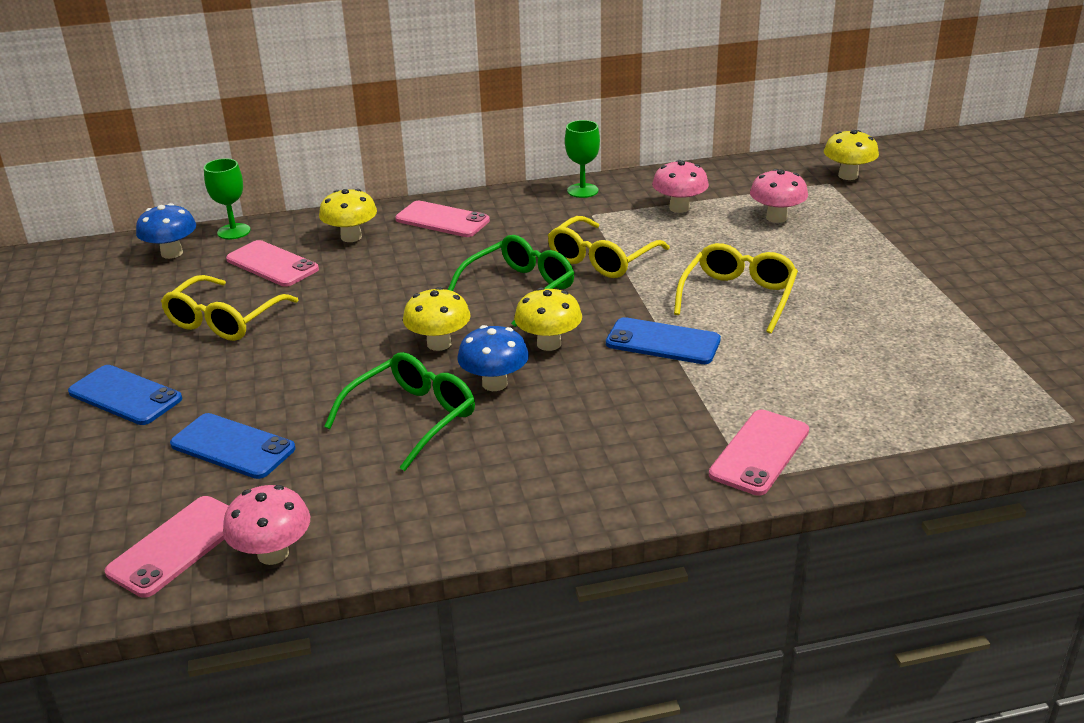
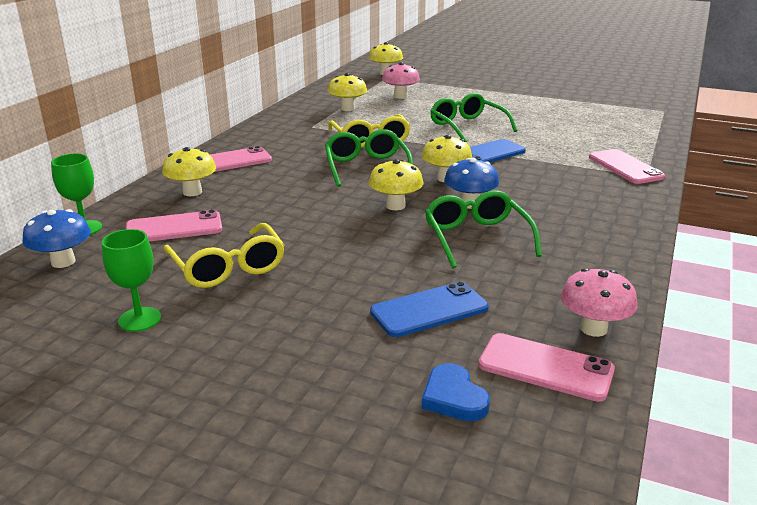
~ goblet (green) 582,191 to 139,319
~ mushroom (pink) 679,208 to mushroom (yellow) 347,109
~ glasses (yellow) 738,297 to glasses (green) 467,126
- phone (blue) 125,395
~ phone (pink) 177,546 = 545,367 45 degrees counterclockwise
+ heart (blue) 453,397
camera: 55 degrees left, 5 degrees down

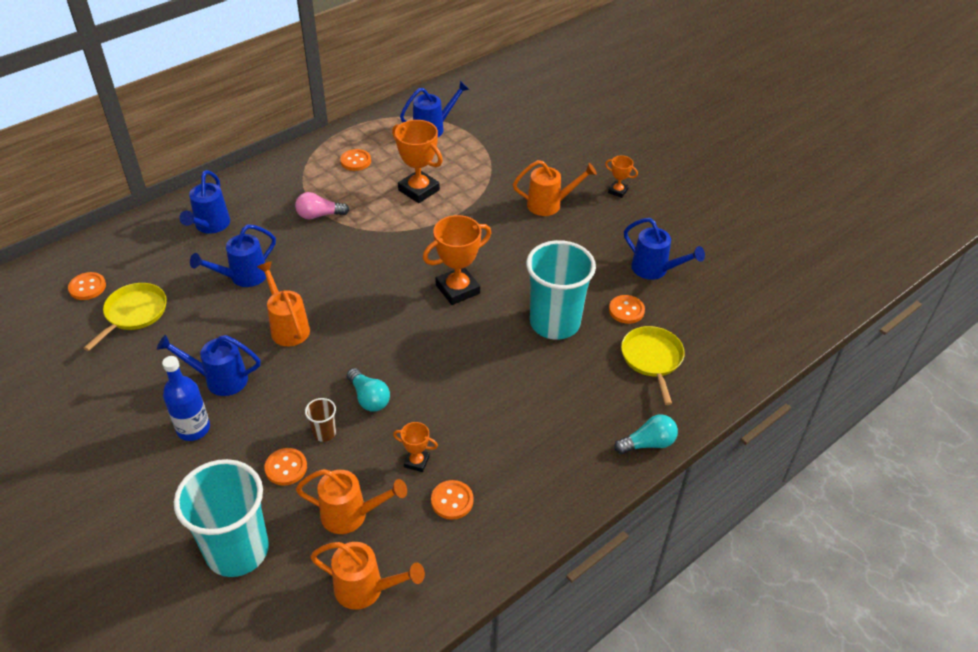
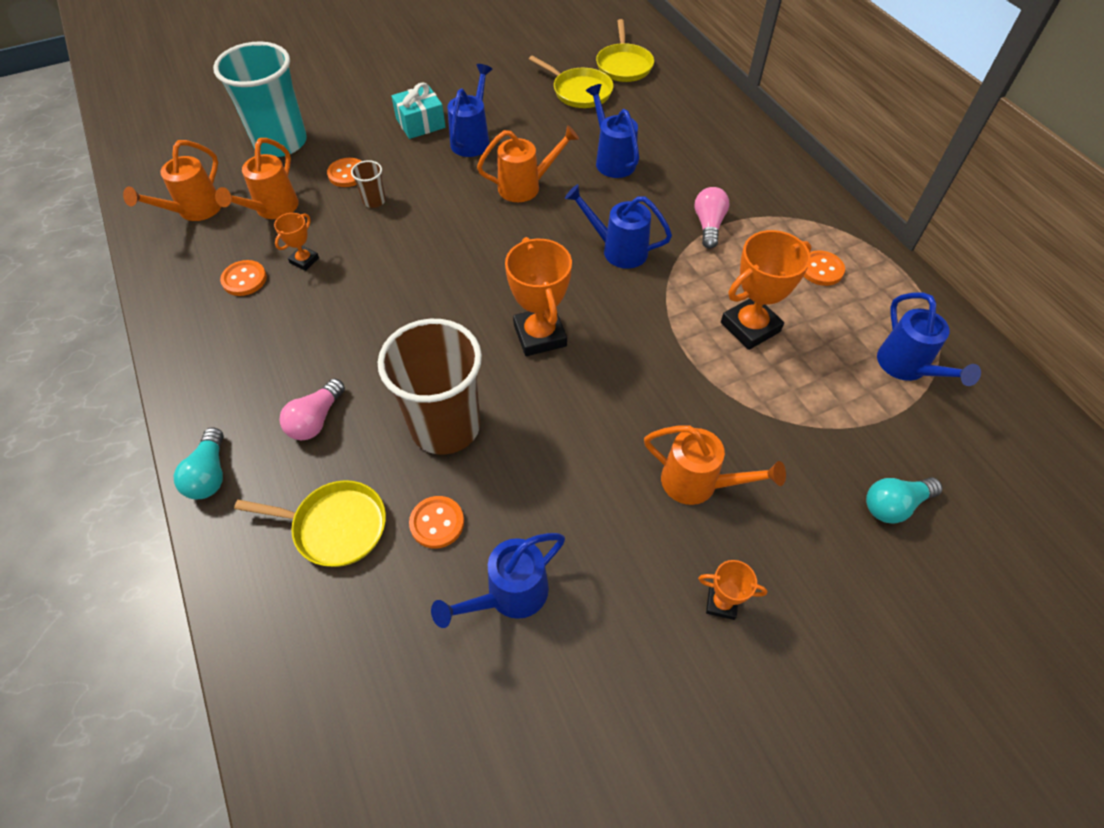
~ trophy (orange) 618,191 = 721,603 60 degrees clockwise
~ watering can (orange) 549,204 = 697,483 75 degrees counterclockwise
~ watering can (blue) 210,226 to 618,250
~ cup (turquoise) 554,323 to cup (brown) 445,426
~ button (orange) 87,287 to pan (yellow) 624,65
~ bottle (blue) 193,429 to gift (turquoise) 420,123
~ light bulb (turquoise) 369,398 to 894,505
+ light bulb (pink) 316,419
camera: 105 degrees right, 10 degrees up

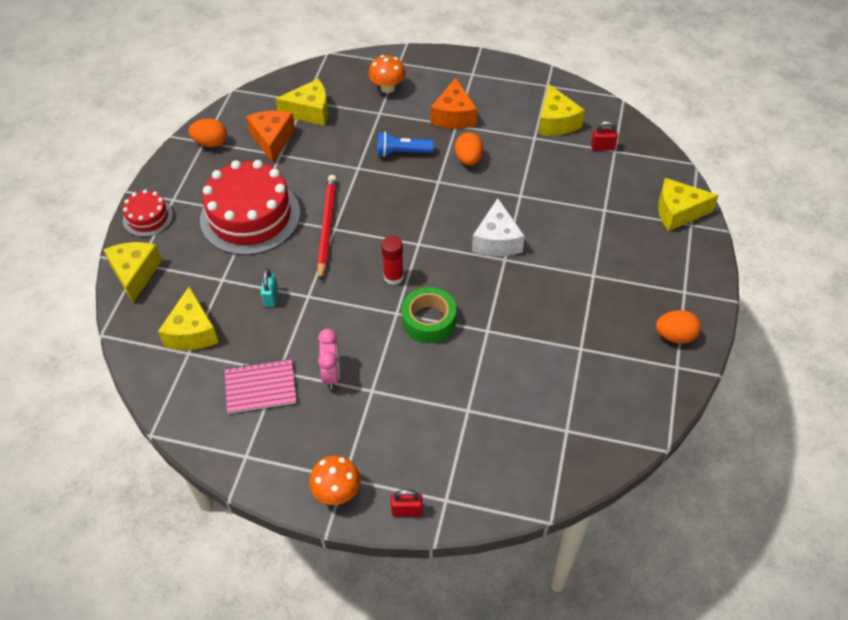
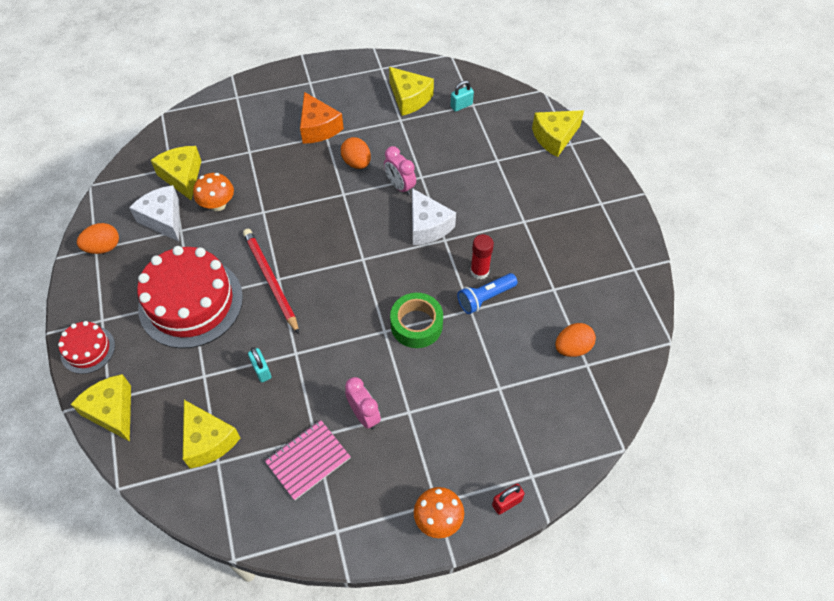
~ mushroom (orange) 387,88 to 218,204
~ cheese (yellow) 310,112 = 182,177 75 degrees counterclockwise
~ cheese (orange) 272,140 to cheese (white) 164,219
~ padlock (red) 602,147 to padlock (turquoise) 461,105
~ flashlight (blue) 402,152 to 485,298
~ glue stick (red) 393,277 to 479,271
~ egg (orange) 675,336 to 572,348
+ clock (pink) 400,186
camera: 30 degrees left, 5 degrees up

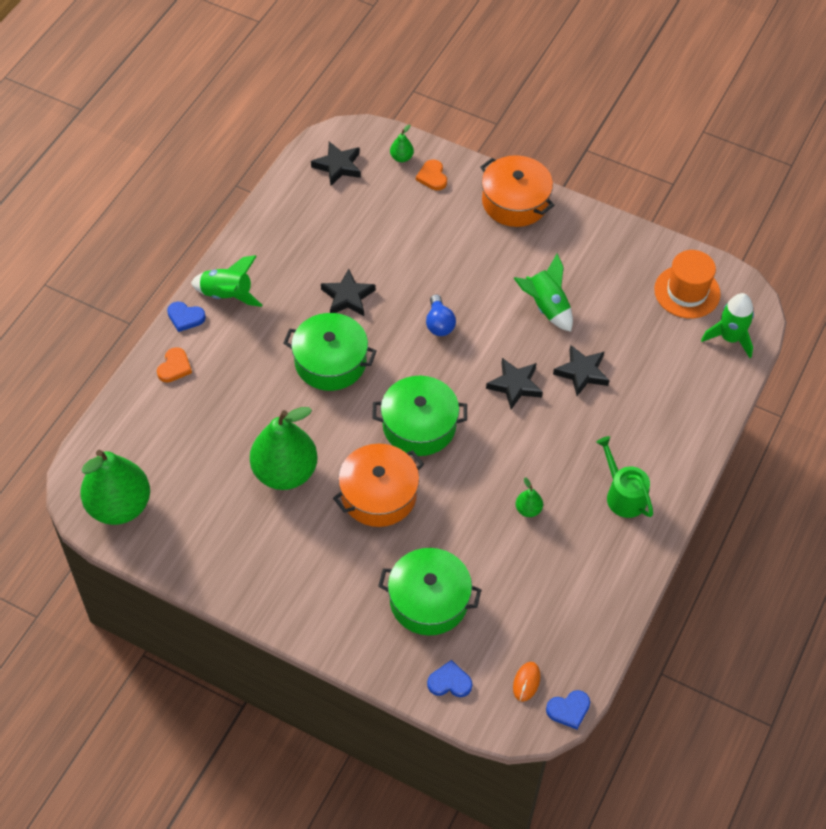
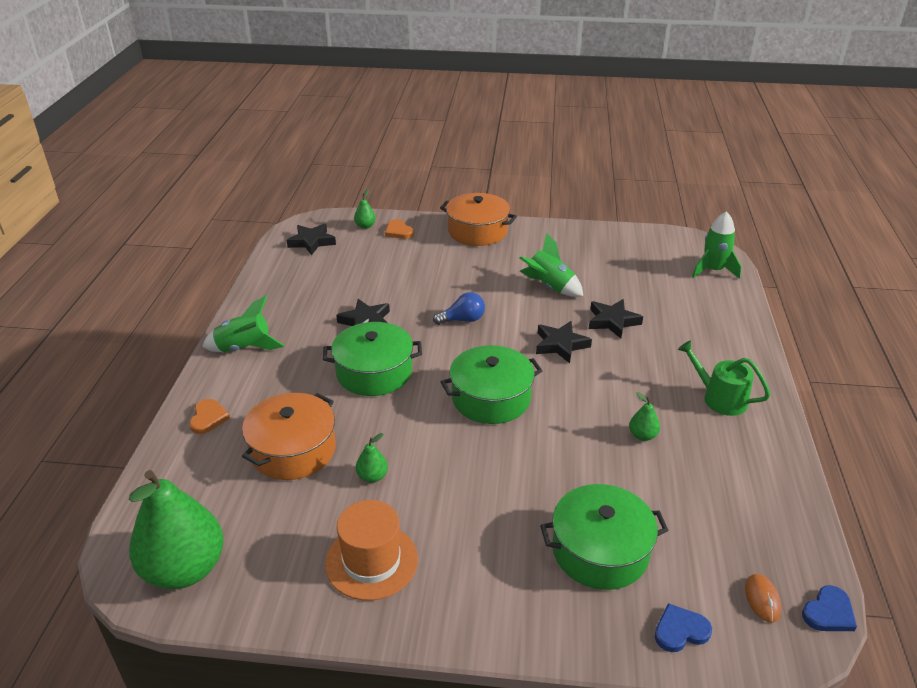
~ hat (orange) 687,292 to 371,561
~ light bulb (blue) 439,324 = 463,320 75 degrees counterclockwise
- heart (blue) 185,317
~ pear (green) 285,472 = 372,477 x0.41
~ pot (orange) 378,494 to 293,450
camera: 20 degrees left, 20 degrees down

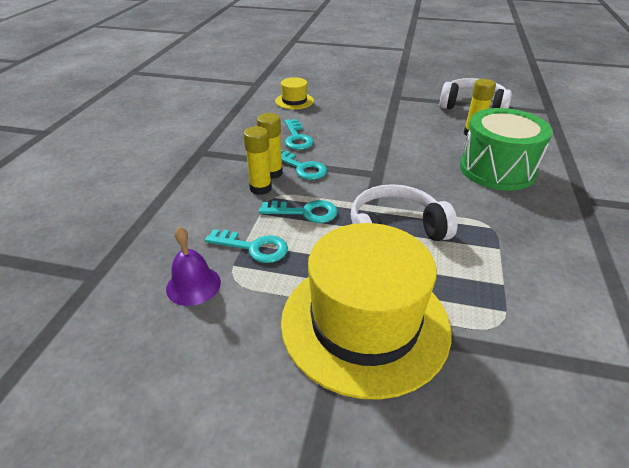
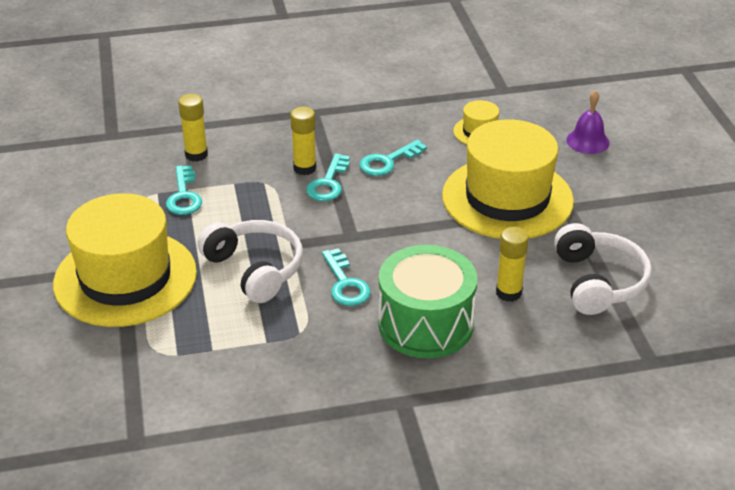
~ glue stick (yellow) 260,188 to 196,155
~ key (turquoise) 305,212 to 345,283
~ bell (purple) 193,285 to 587,141
+ hat (yellow) 507,198
camera: 65 degrees right, 0 degrees up

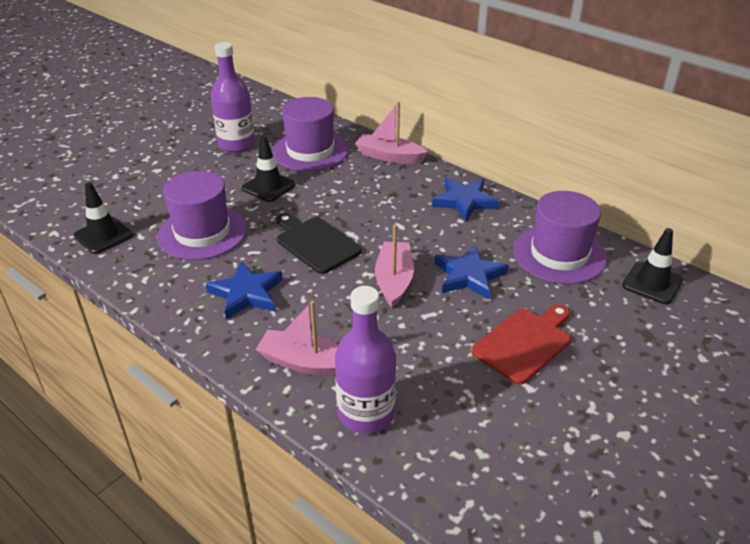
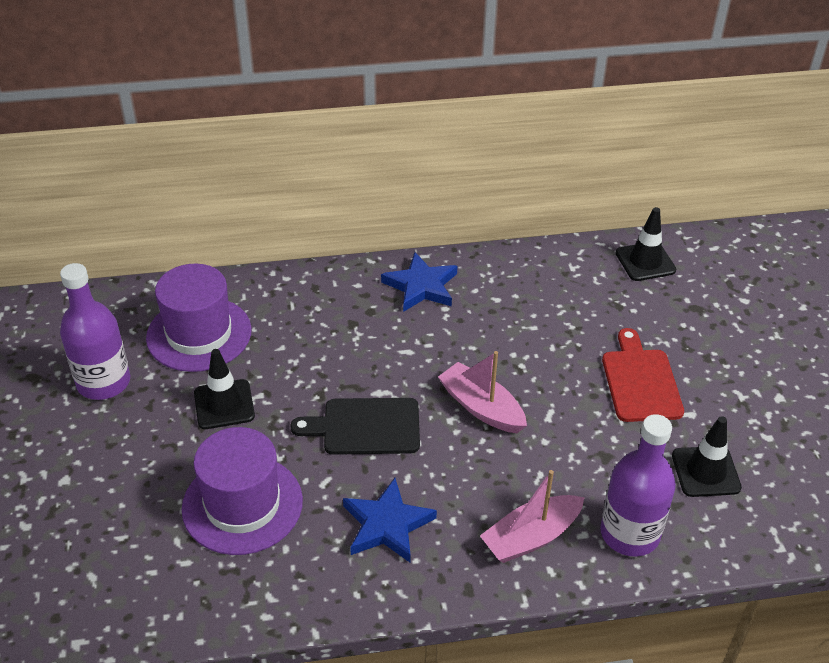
- boat (pink) 389,156
~ traffic cone (black) 103,235 to 705,472
- hat (purple) 559,254
- star (blue) 469,276
camera: 50 degrees left, 5 degrees up

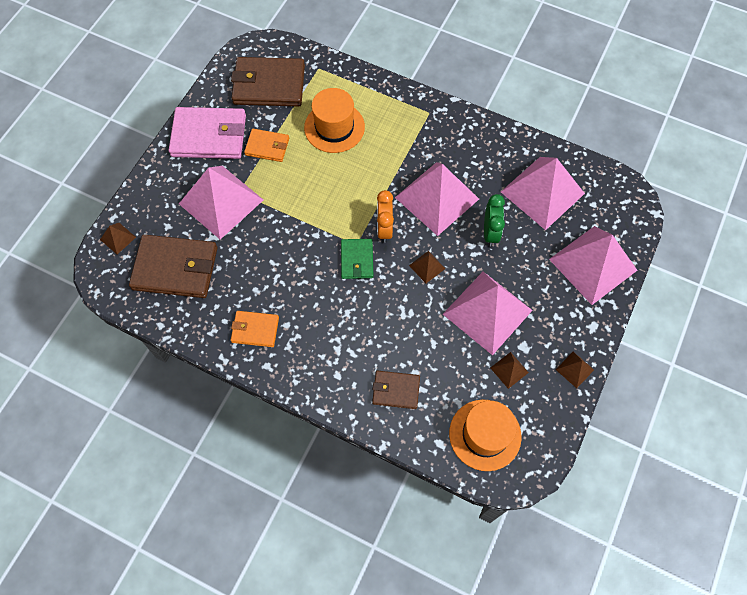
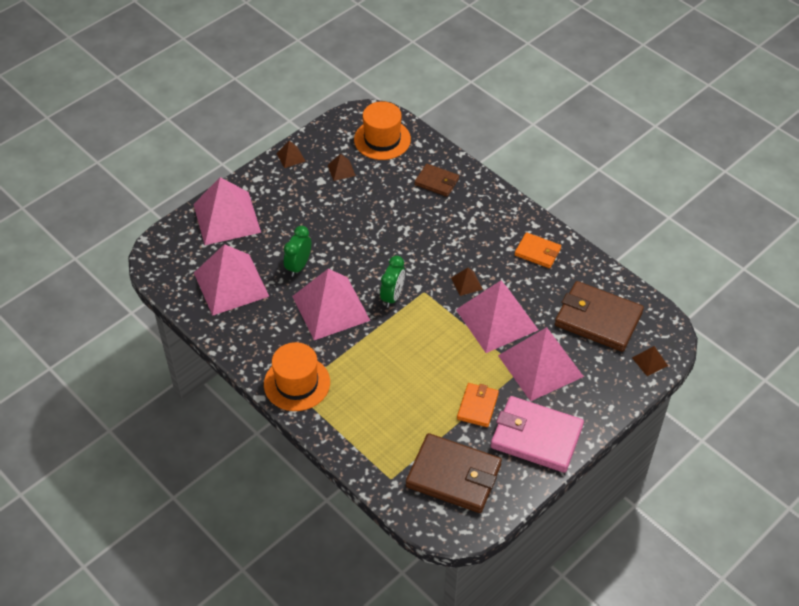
~ hat (orange) 334,127 to 297,383
~ wallet (orange) 267,146 = 477,406 75 degrees clockwise
~ clock (orange) 384,229 to clock (green) 392,296
- wallet (green) 357,260
~ pyramid (brown) 427,267 to 467,283
~ pyramid (pink) 487,312 to 496,319
camera: 160 degrees left, 15 degrees down

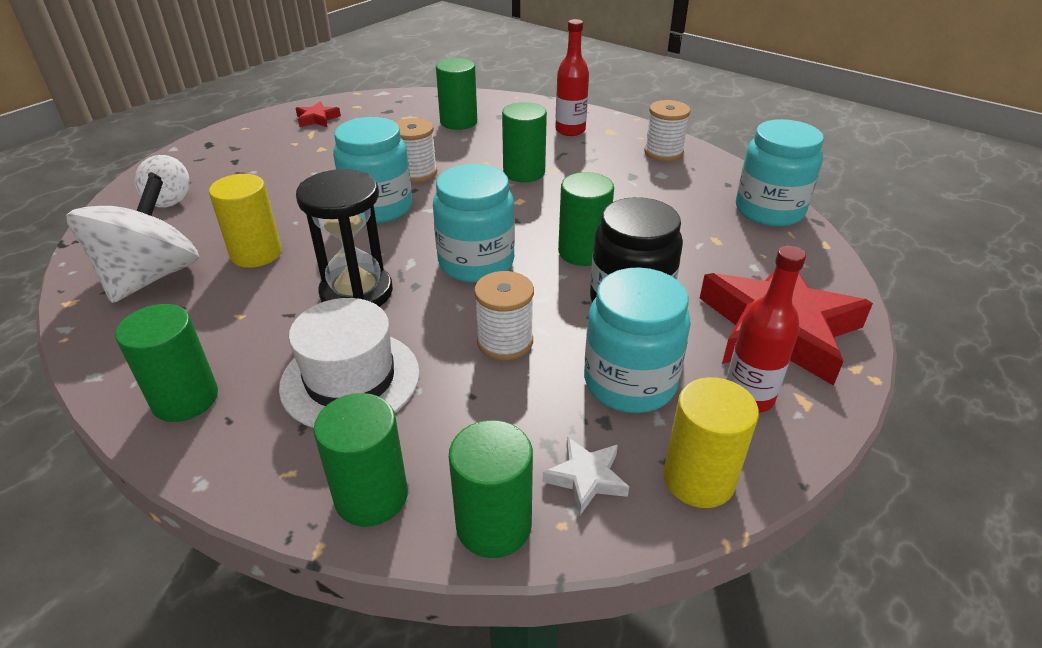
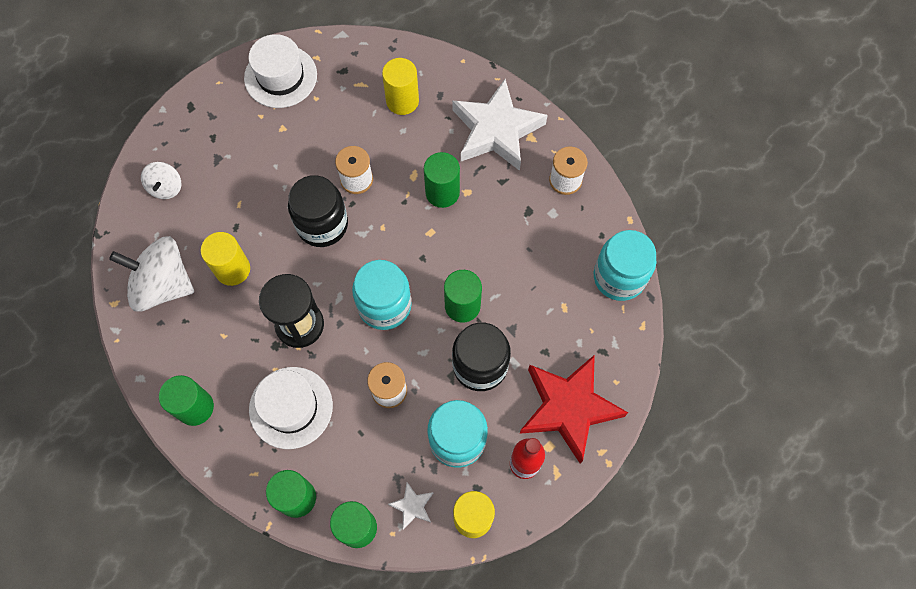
~ bottle (red) 570,130 to star (white) 496,130
~ cylinder (green) 458,122 to cylinder (yellow) 402,101
~ star (red) 317,119 to hat (white) 280,76
~ jar (turquoise) 378,207 to jar (black) 322,224
~ spinning top (white) 151,277 = 163,285 105 degrees counterclockwise
camera: 10 degrees right, 30 degrees up

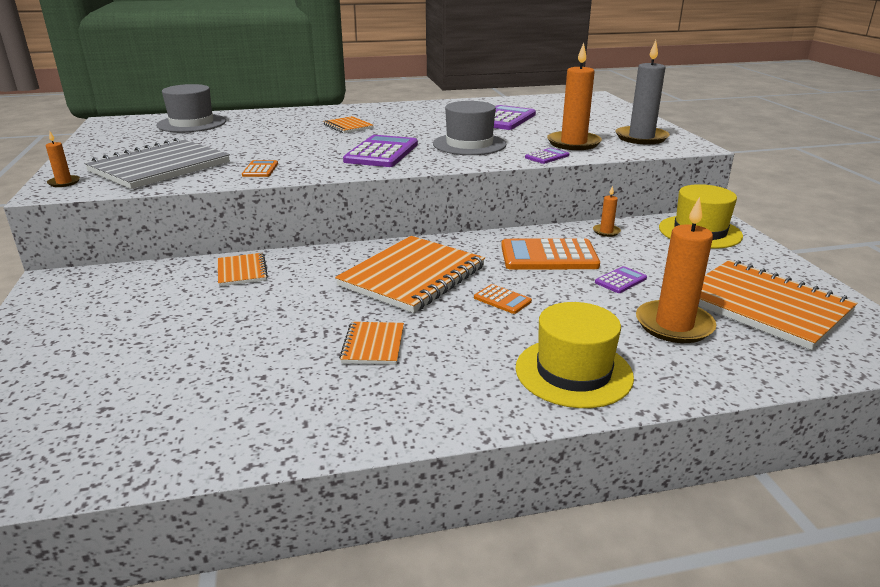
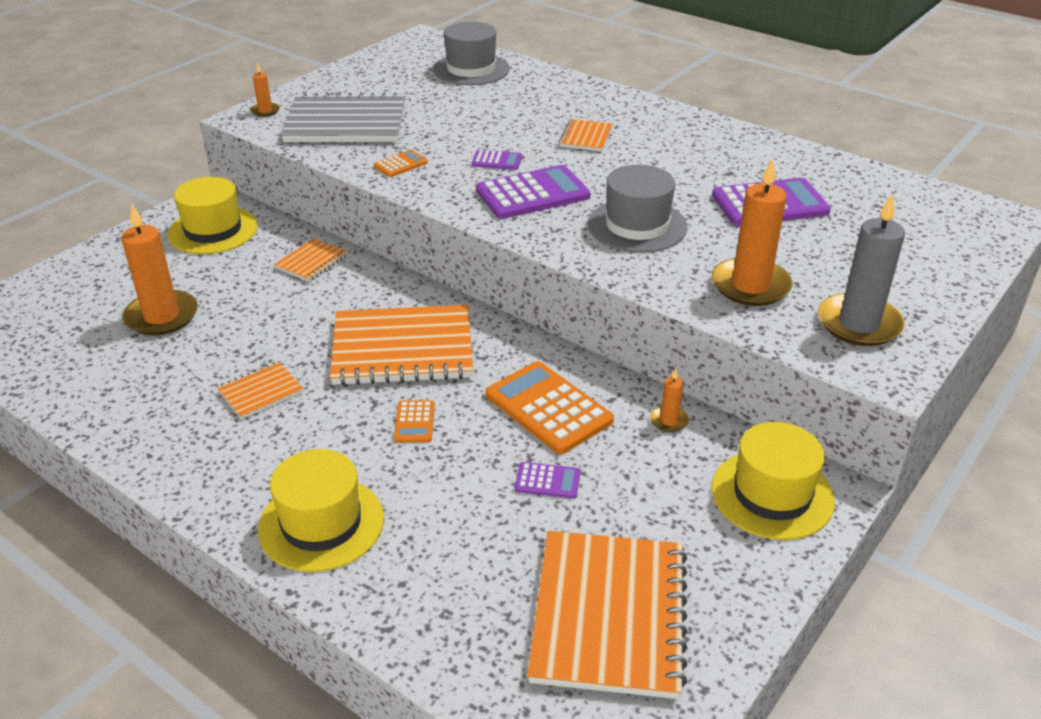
~ calculator (purple) 547,156 to 497,161
~ candle (orange) 674,325 to 162,316
+ hat (yellow) 213,230
camera: 50 degrees right, 10 degrees up

